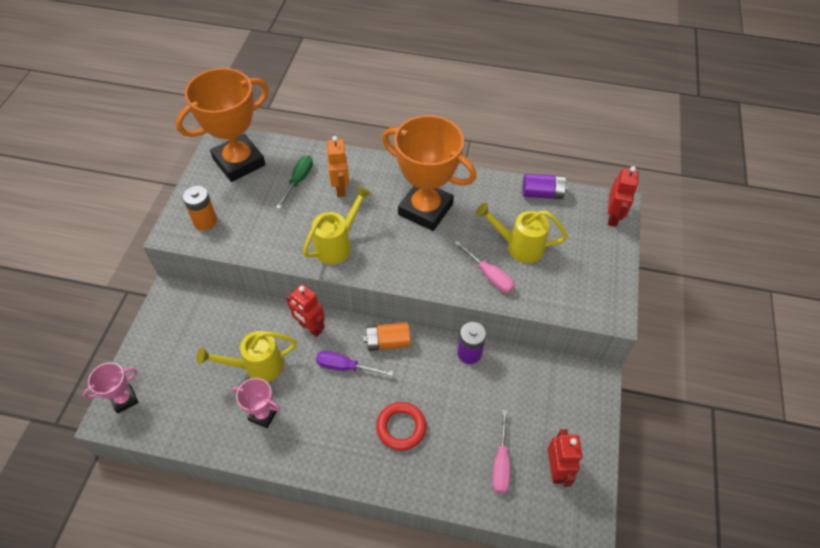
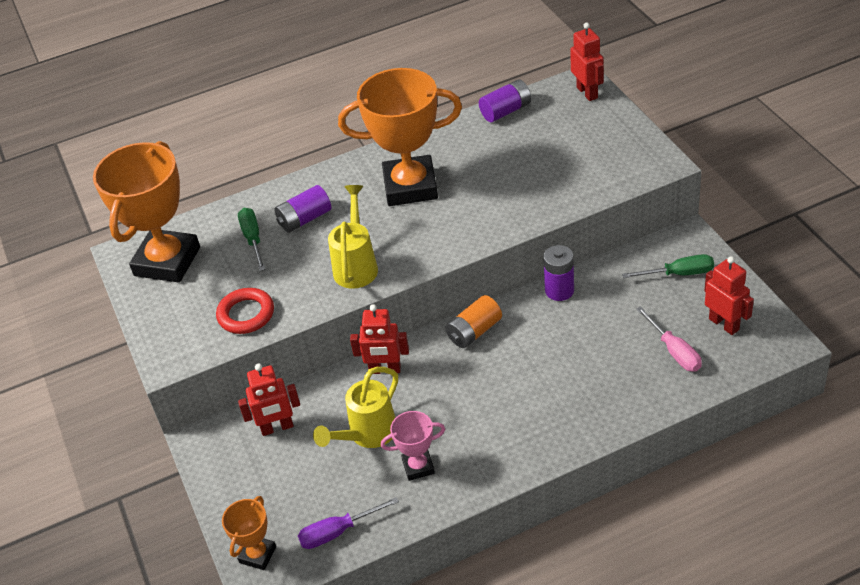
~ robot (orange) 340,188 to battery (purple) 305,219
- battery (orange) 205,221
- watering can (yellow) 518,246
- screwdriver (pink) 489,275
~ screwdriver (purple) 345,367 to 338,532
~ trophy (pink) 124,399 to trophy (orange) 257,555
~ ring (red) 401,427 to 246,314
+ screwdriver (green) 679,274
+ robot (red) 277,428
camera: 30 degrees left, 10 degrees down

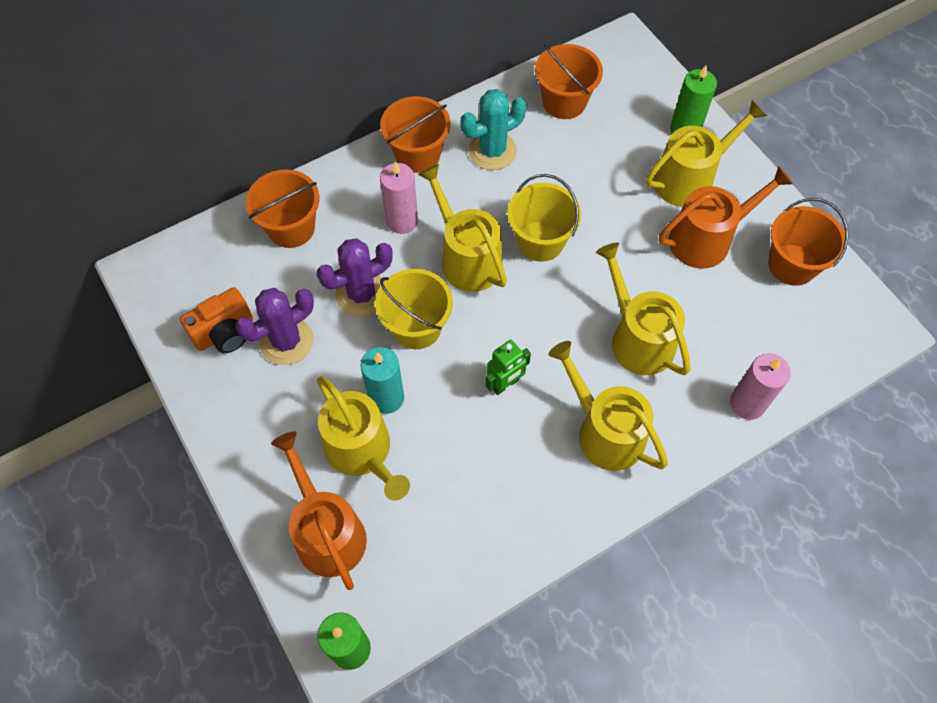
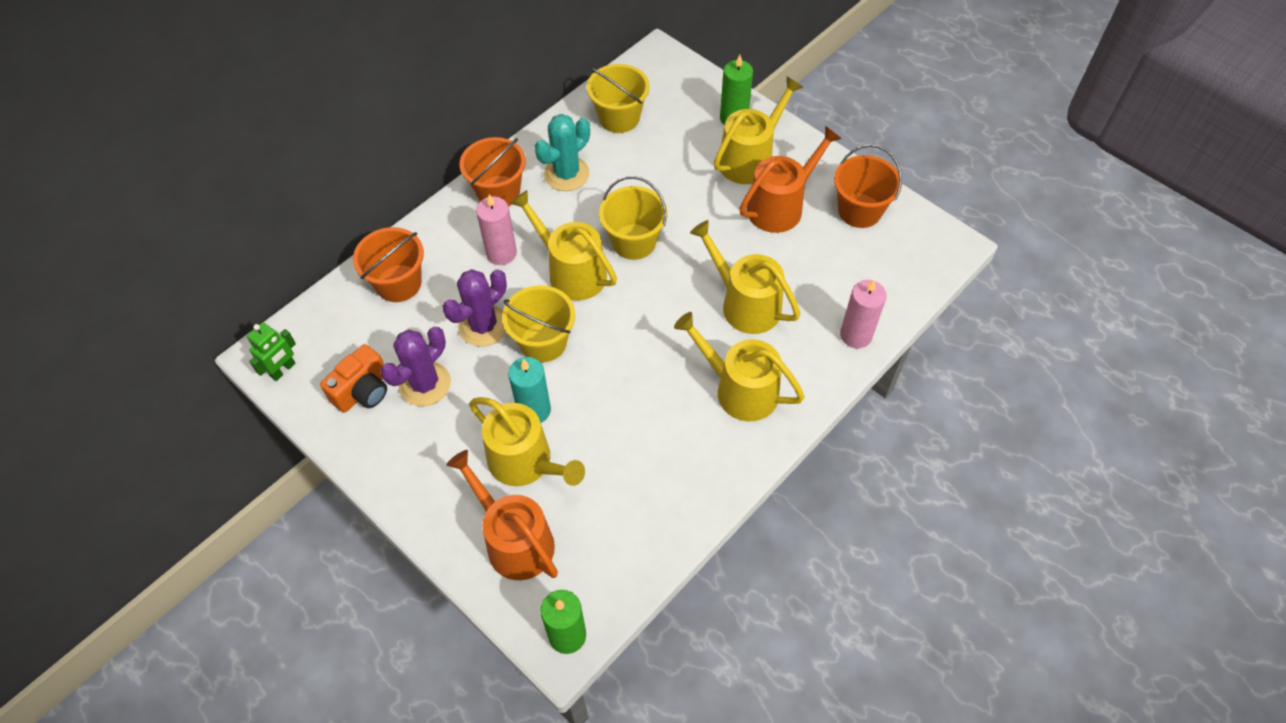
~ bucket (orange) 564,102 to bucket (yellow) 619,117
~ robot (green) 505,384 to 283,370
camera: 15 degrees left, 5 degrees down

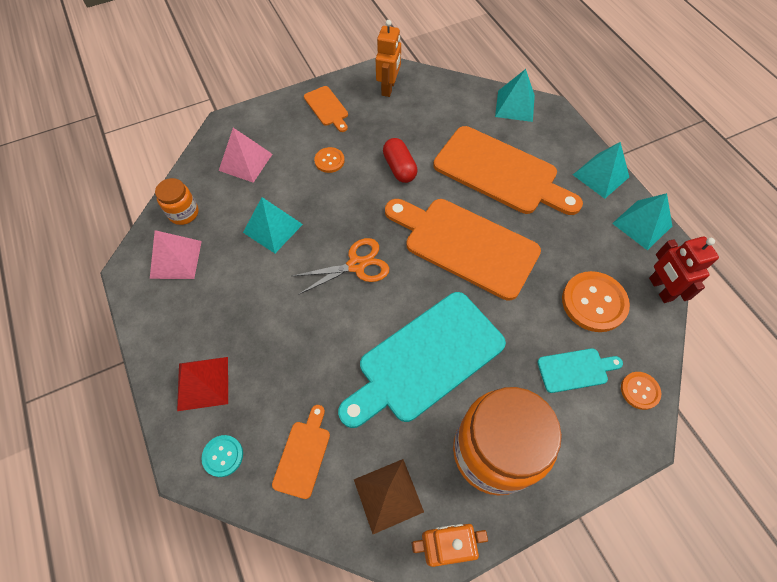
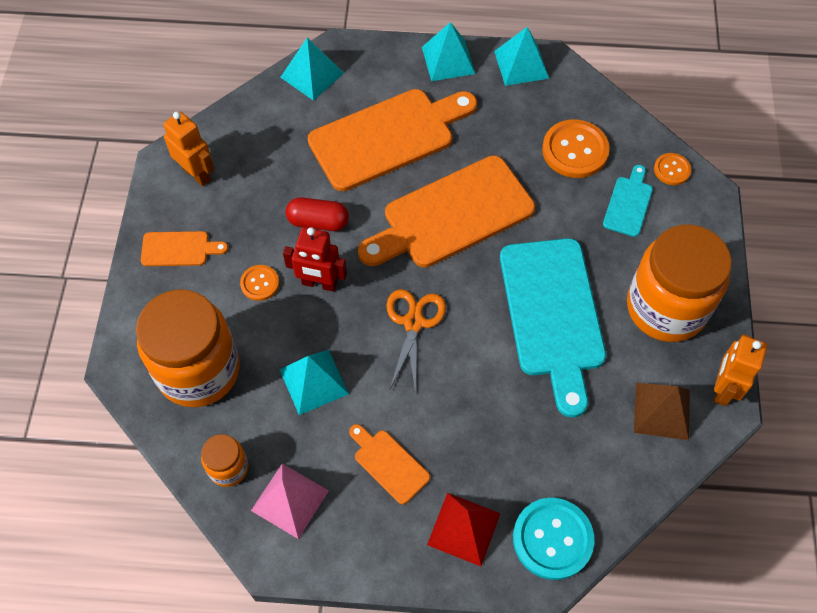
~ pyramid (pink) 245,162 to jar (orange) 198,370
~ robot (red) 660,289 to 319,283
~ cutting board (orange) 303,455 to 389,464
~ button (turquoise) 223,456 = 552,539 x1.84
camera: 60 degrees left, 0 degrees up

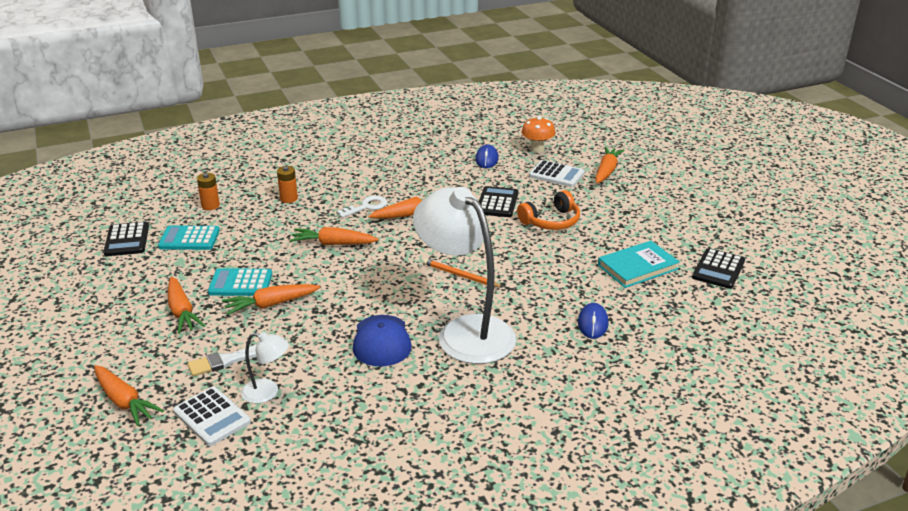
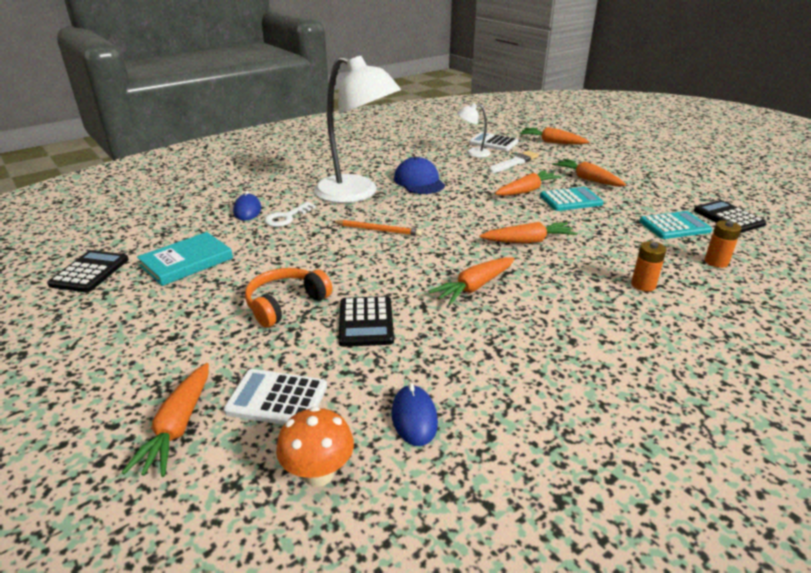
~ key (white) 366,207 to 286,217
camera: 165 degrees right, 0 degrees up

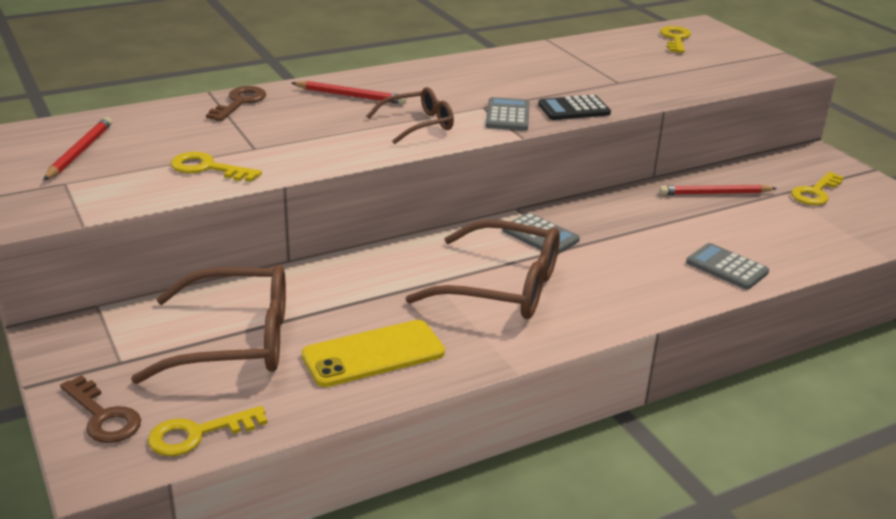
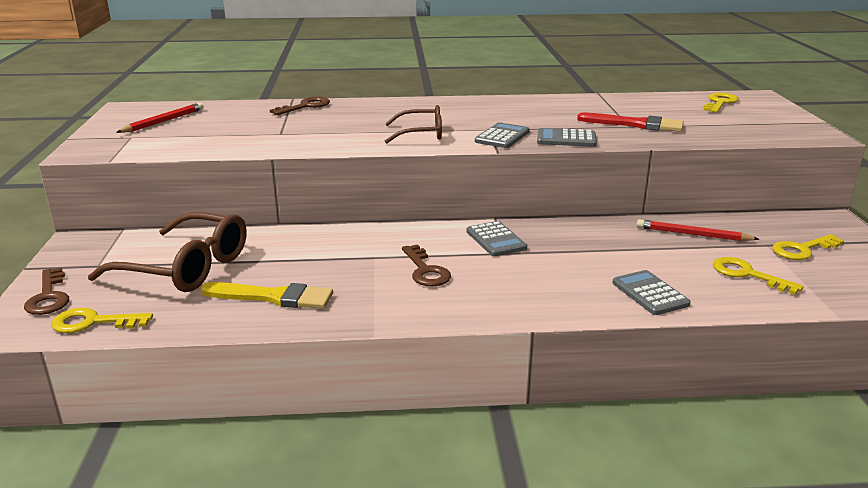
- pencil (red) 351,96
~ calculator (black) 574,109 to calculator (grey) 566,139
~ key (yellow) 207,168 to 747,274
~ glasses (brown) 503,287 to key (brown) 426,271
~ phone (yellow) 373,354 to brush (yellow) 273,297
+ brush (red) 636,124
camera: 25 degrees right, 5 degrees down

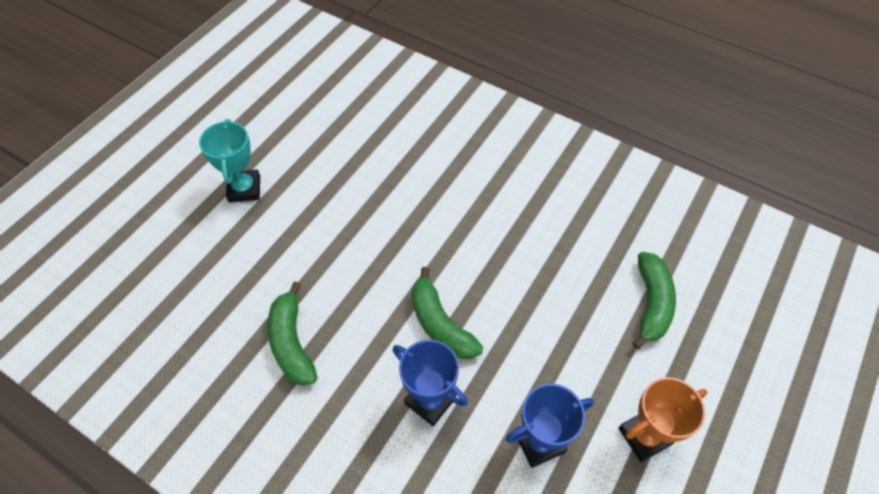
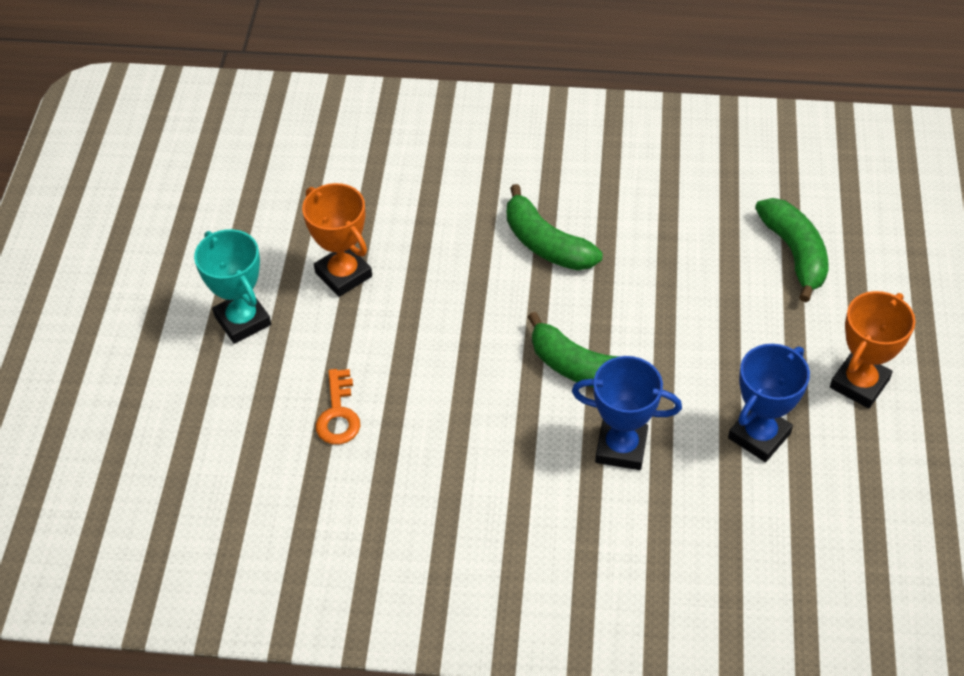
~ banana (green) 292,342 to 546,244
+ trophy (orange) 343,274
+ key (orange) 338,414
camera: 25 degrees left, 5 degrees down

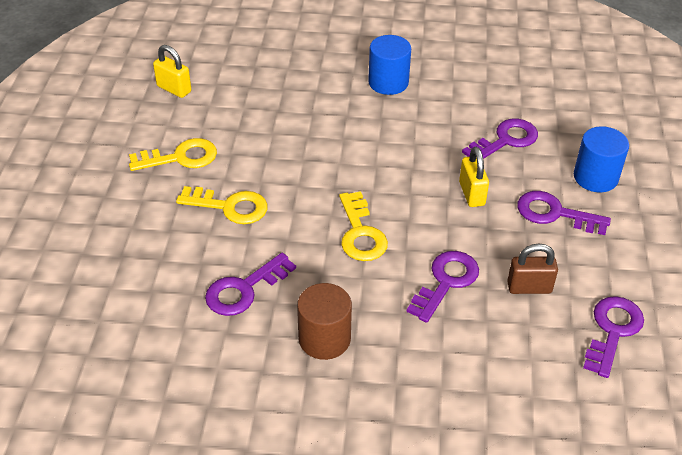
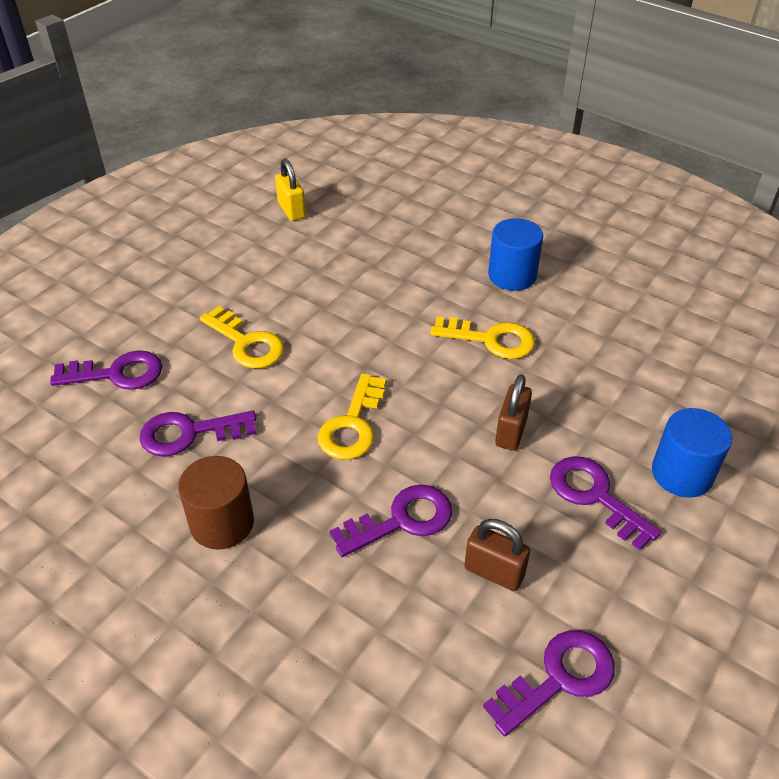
~ key (purple) 505,140 to 117,374
~ key (yellow) 180,157 to 491,340
~ padlock (yellow) 472,194 to padlock (brown) 511,432
camera: 30 degrees right, 0 degrees up

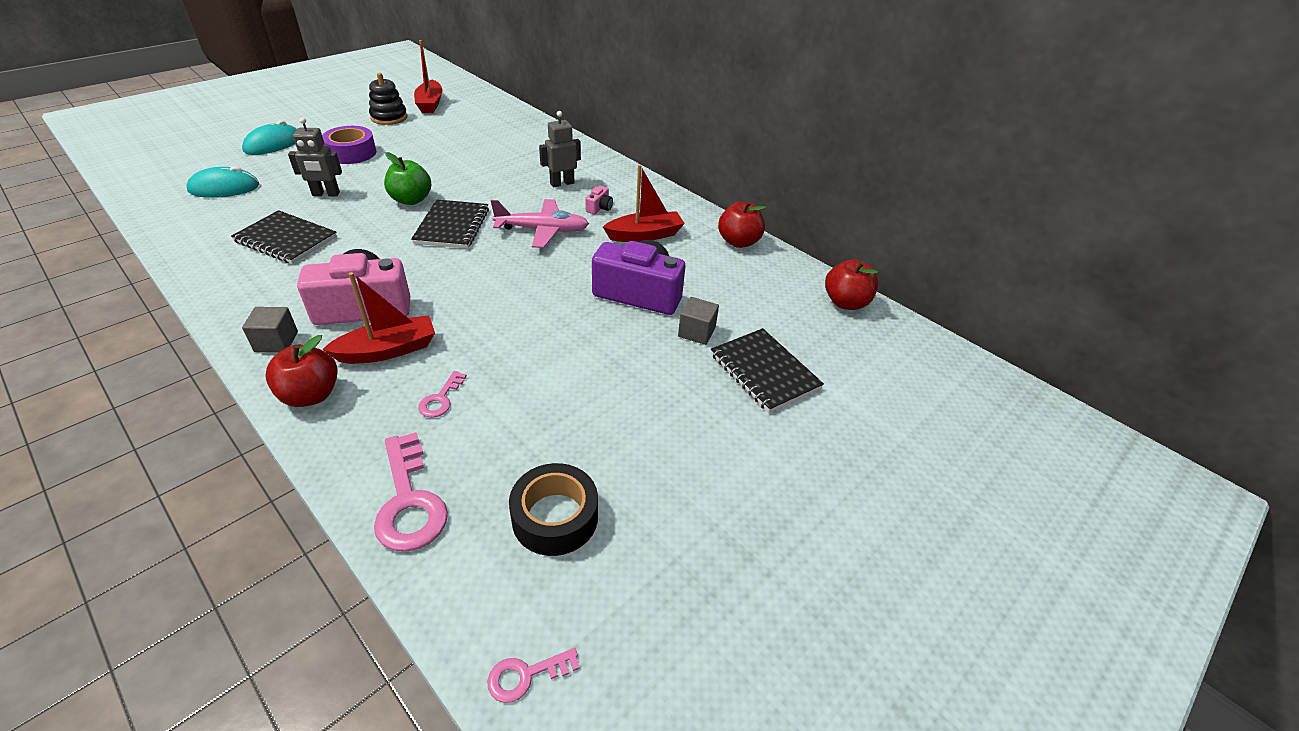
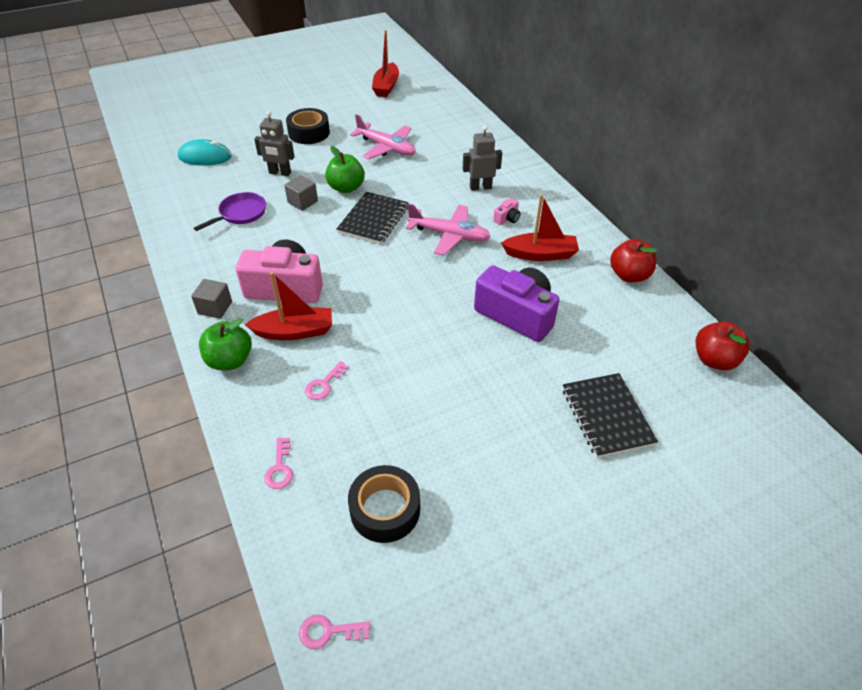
- stacking toy (black) 389,117
- mouse (turquoise) 273,144
~ tape (purple) 351,153 to tape (black) 309,133
~ notebook (black) 286,239 to pan (purple) 240,213
~ cube (grey) 696,332 to 302,202
~ apple (red) 311,395 to apple (green) 230,360
~ key (pink) 409,501 = 280,468 x0.52
+ plane (pink) 386,148
camera: 20 degrees right, 5 degrees up

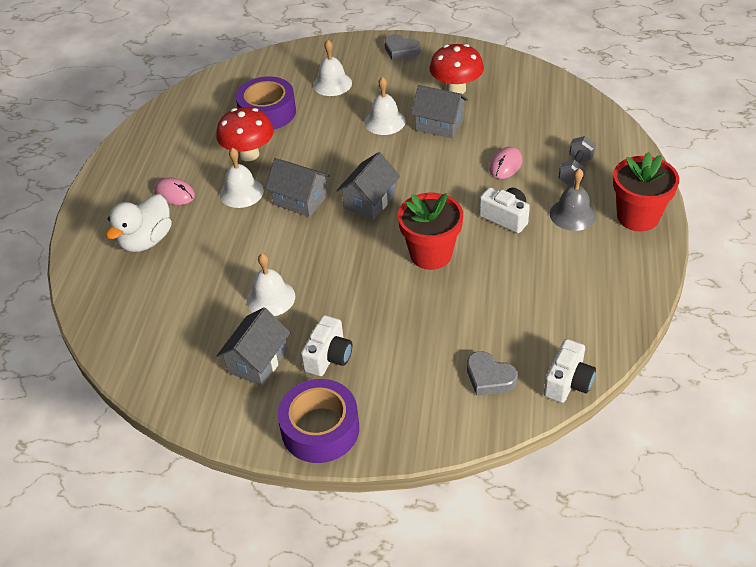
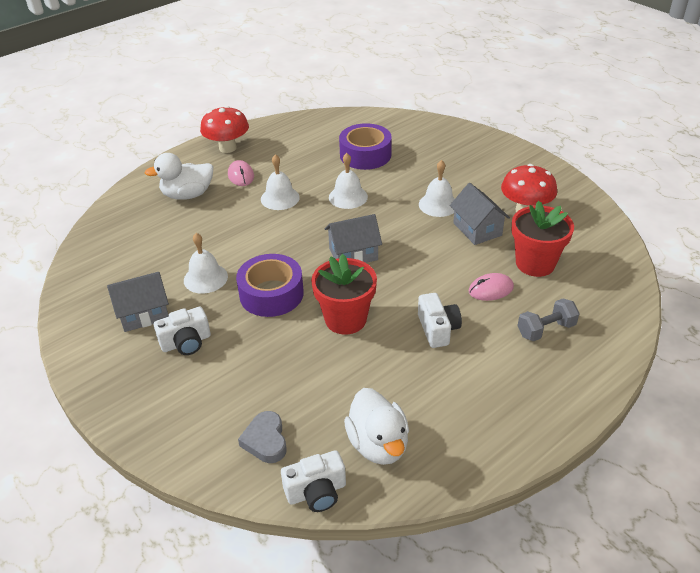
- heart (grey) 401,50
~ bell (white) 332,84 to 348,197
~ mushroom (red) 249,154 to 227,148
~ flower pot (red) 637,217 to 535,263
- house (grey) 300,200
- bell (grey) 572,214
~ tape (purple) 320,429 to 271,294
+ duck (white) 378,444
camera: 40 degrees right, 5 degrees down

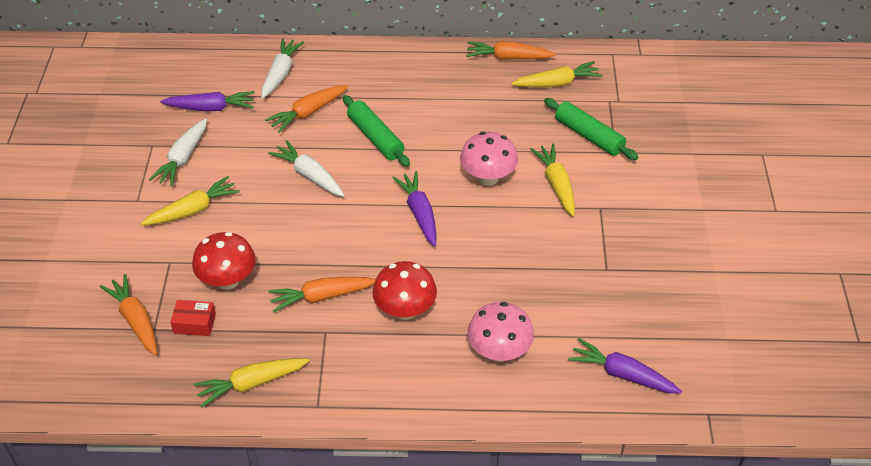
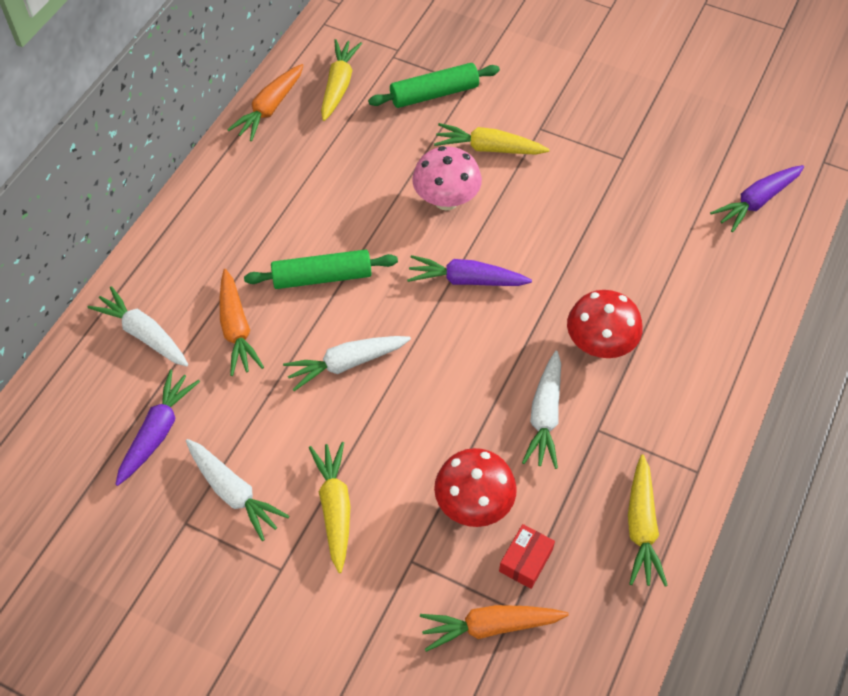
~ carrot (orange) 321,297 to carrot (white) 545,416
- mushroom (pink) 499,351
camera: 65 degrees left, 10 degrees up

